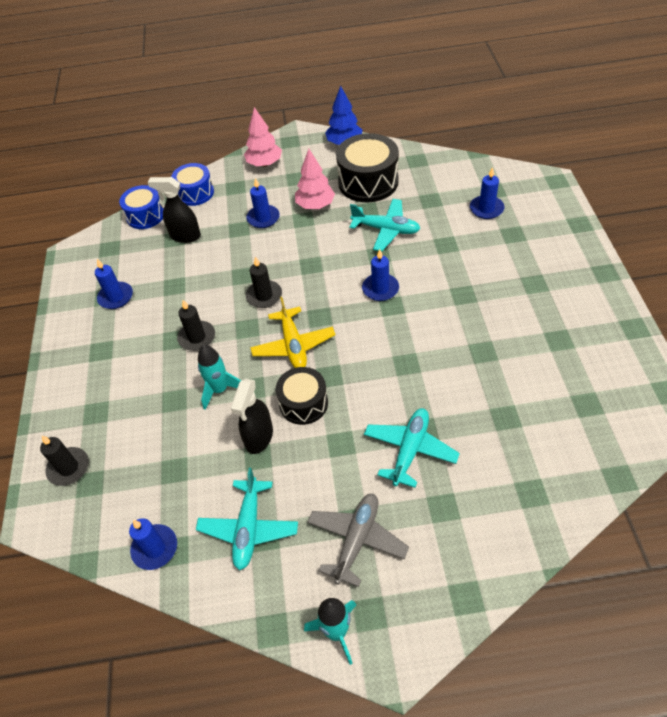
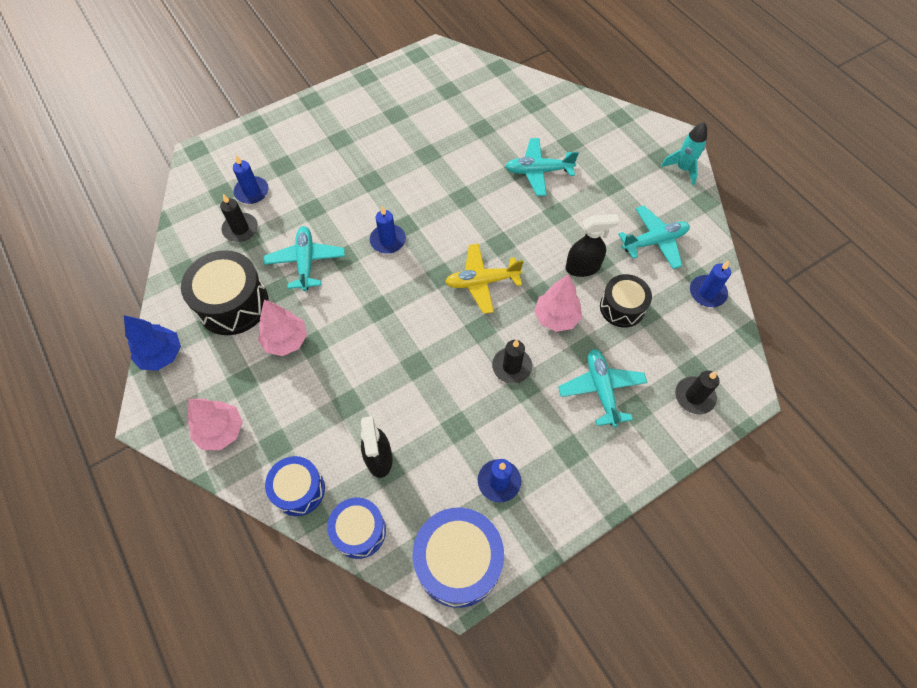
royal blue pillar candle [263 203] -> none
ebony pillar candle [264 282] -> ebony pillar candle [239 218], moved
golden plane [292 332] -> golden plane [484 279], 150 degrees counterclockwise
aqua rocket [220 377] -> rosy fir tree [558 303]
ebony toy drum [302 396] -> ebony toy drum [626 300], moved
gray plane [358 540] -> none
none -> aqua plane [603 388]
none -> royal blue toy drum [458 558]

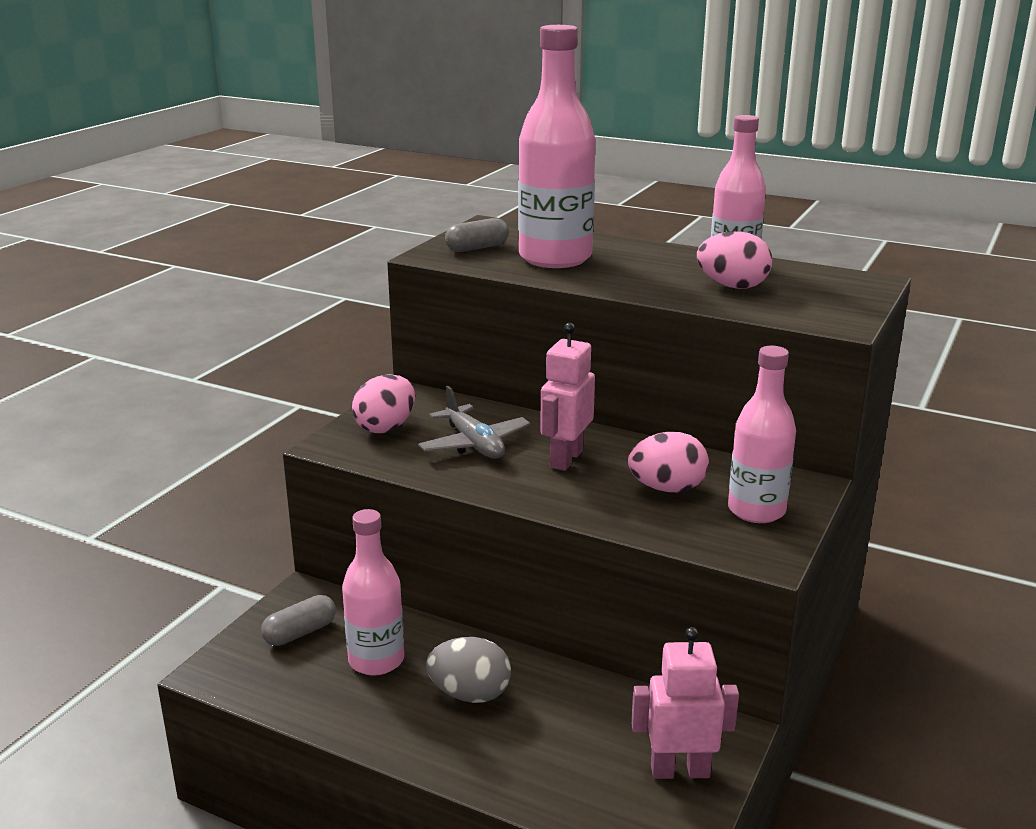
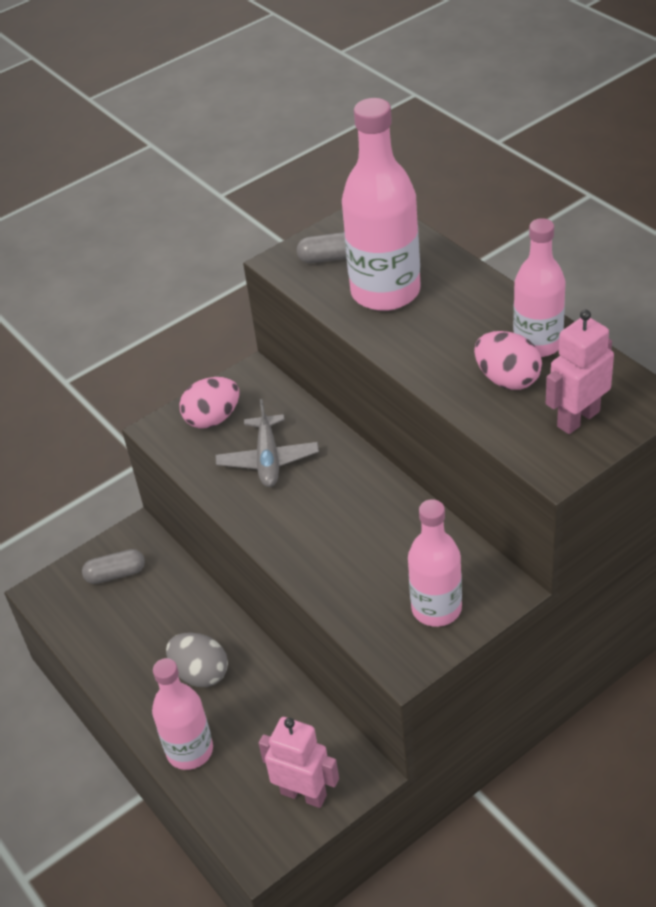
rosy toy robot [567 397] -> rosy toy robot [580 372], moved
rosy egg [668 462] -> none
rosy flask [373 592] -> rosy flask [182 714], moved

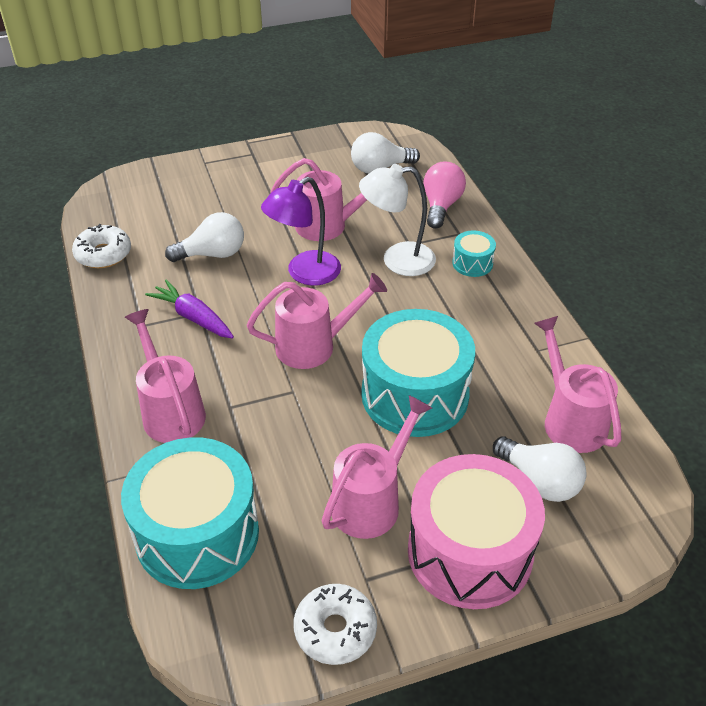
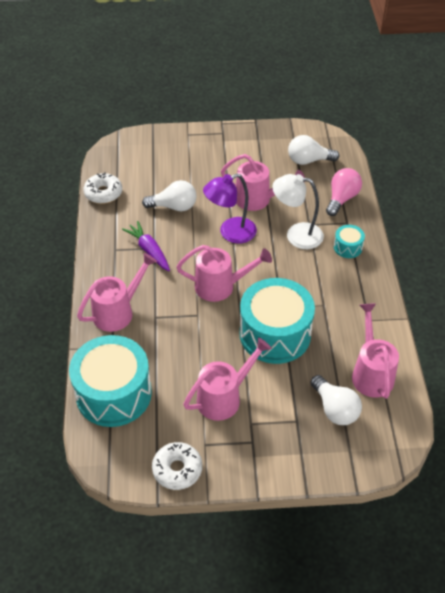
rosy watering pot [165 376] -> rosy watering pot [117 292], 60 degrees clockwise
rosy toy drum [476 531] -> none

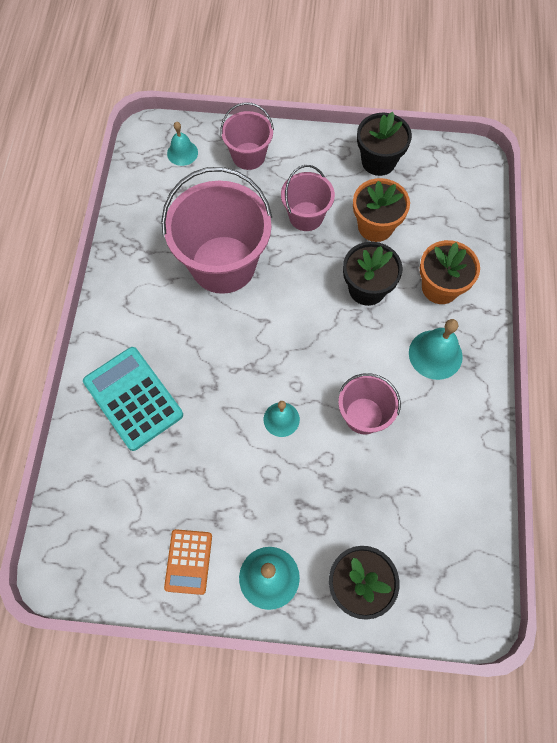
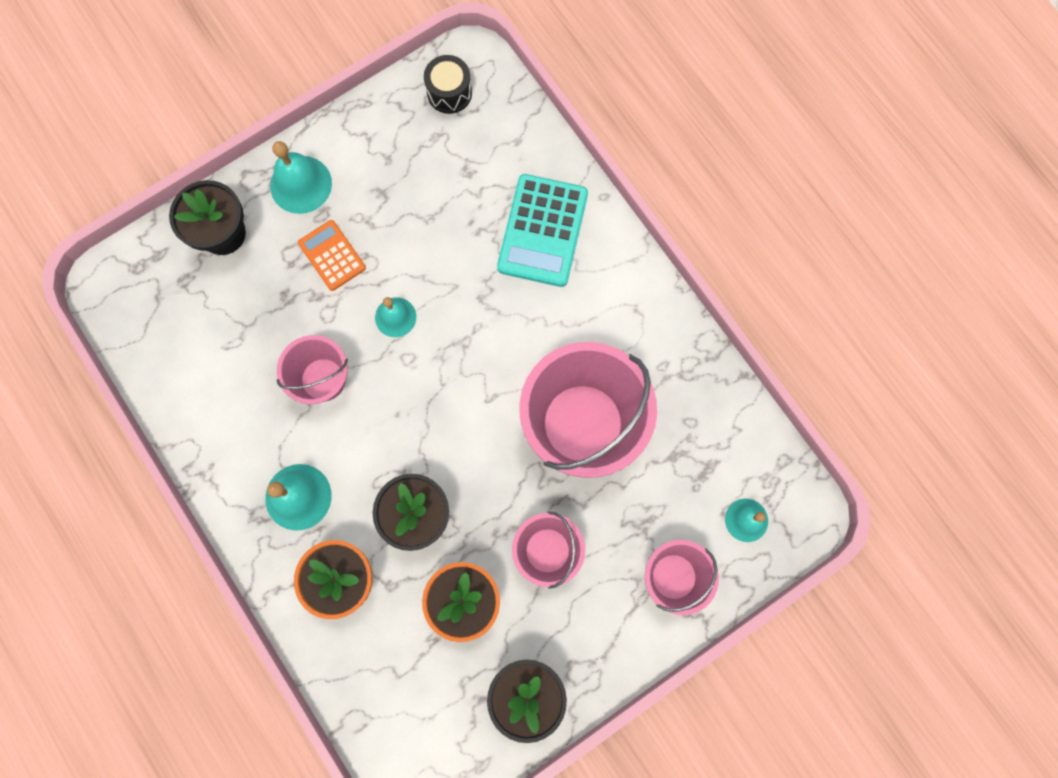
aqua pocket calculator [133 399] -> aqua pocket calculator [542 230], 90 degrees clockwise
orange-coloured pocket calculator [188 562] -> orange-coloured pocket calculator [332 255], moved
none -> ebony toy drum [448 84]

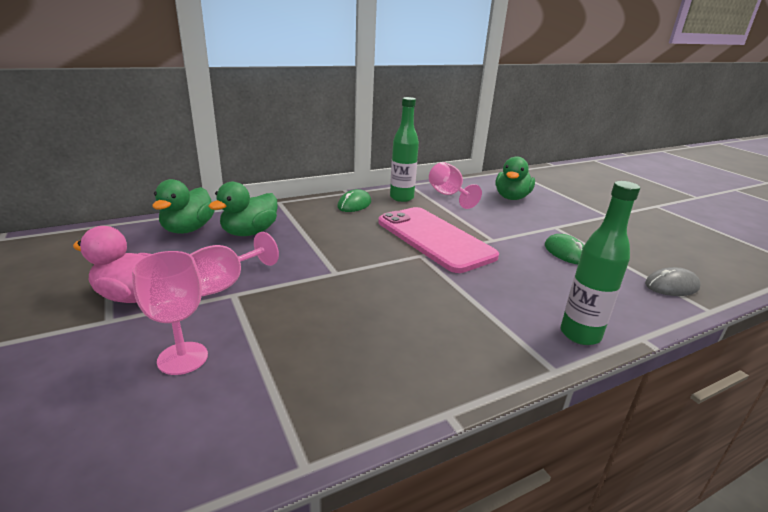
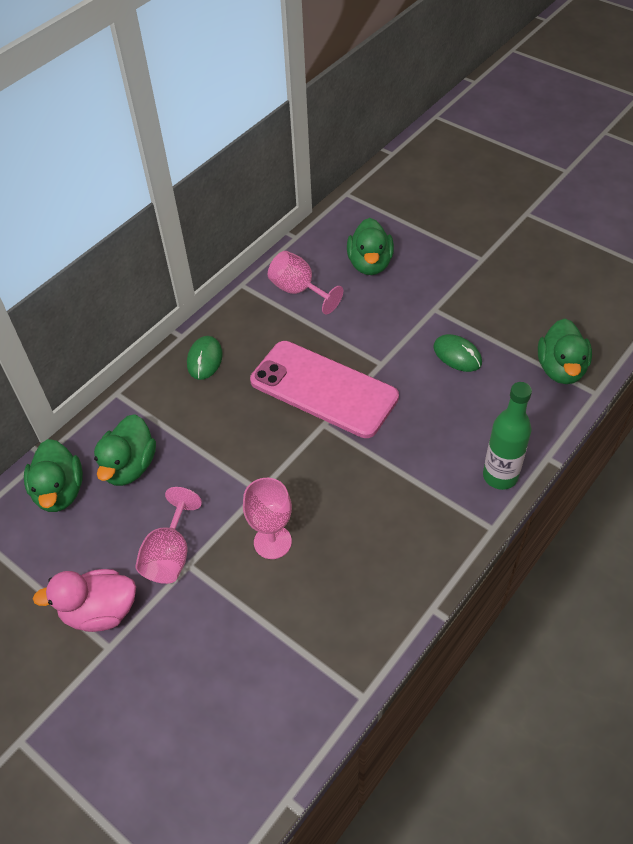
leaf-green flask [404 149] -> none
rosy goblet [170 313] -> rosy goblet [267 518], moved
gray computer mouse [673 281] -> leaf-green rubber duck [565 351]

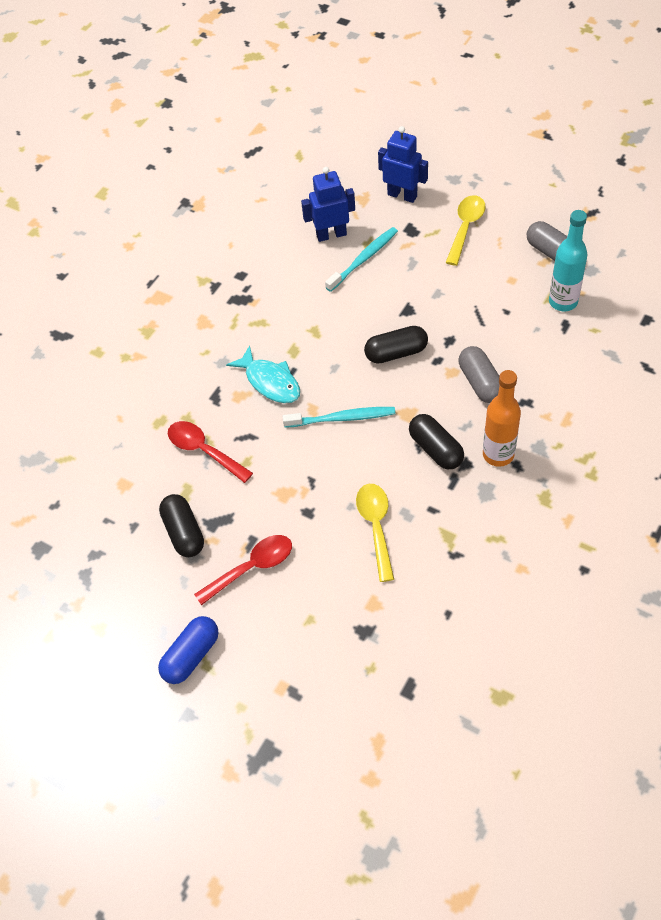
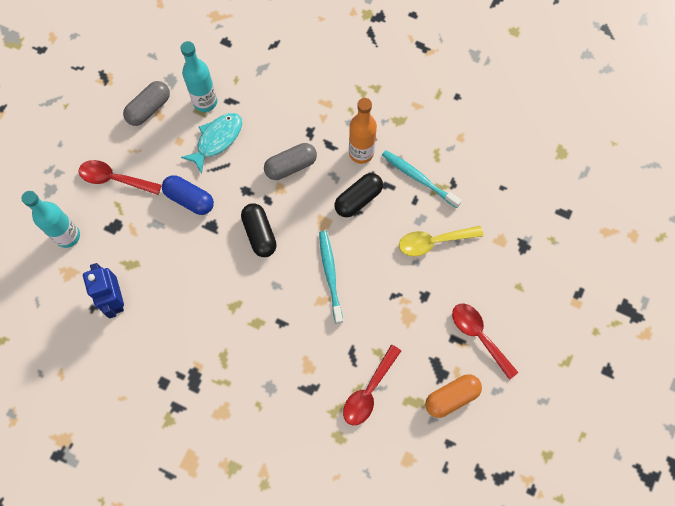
royal blue toy robot [403 164] -> aqua flask [51 219]
golden spoon [466 230] -> scarlet spoon [120 177]
aqua tooth brush [361 259] -> aqua tooth brush [422 179], moved
aqua fish figure [263 374] -> aqua fish figure [211 143], moved
ebony capsule [181 525] -> orange-coloured capsule [453 396]
royal blue capsule [188 650] -> royal blue capsule [188 195], moved

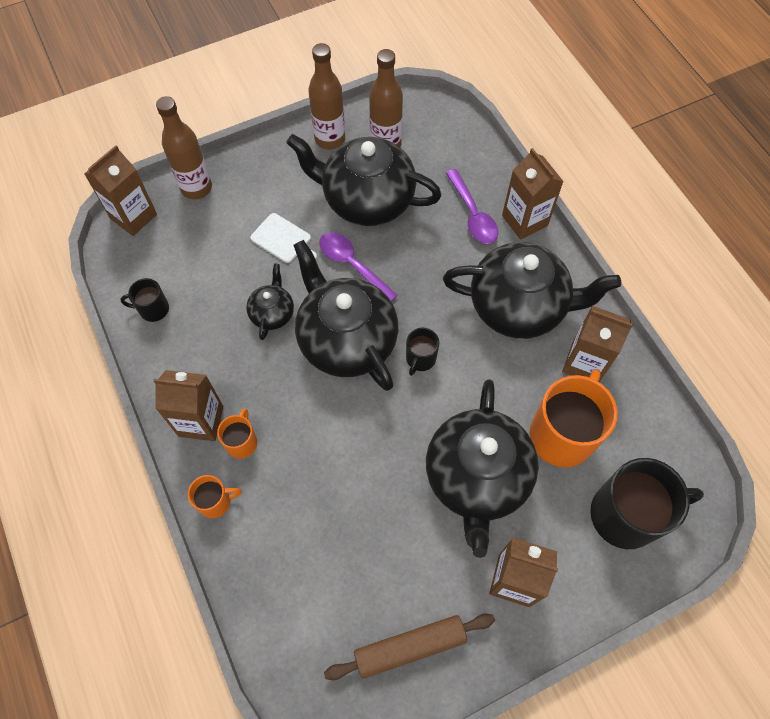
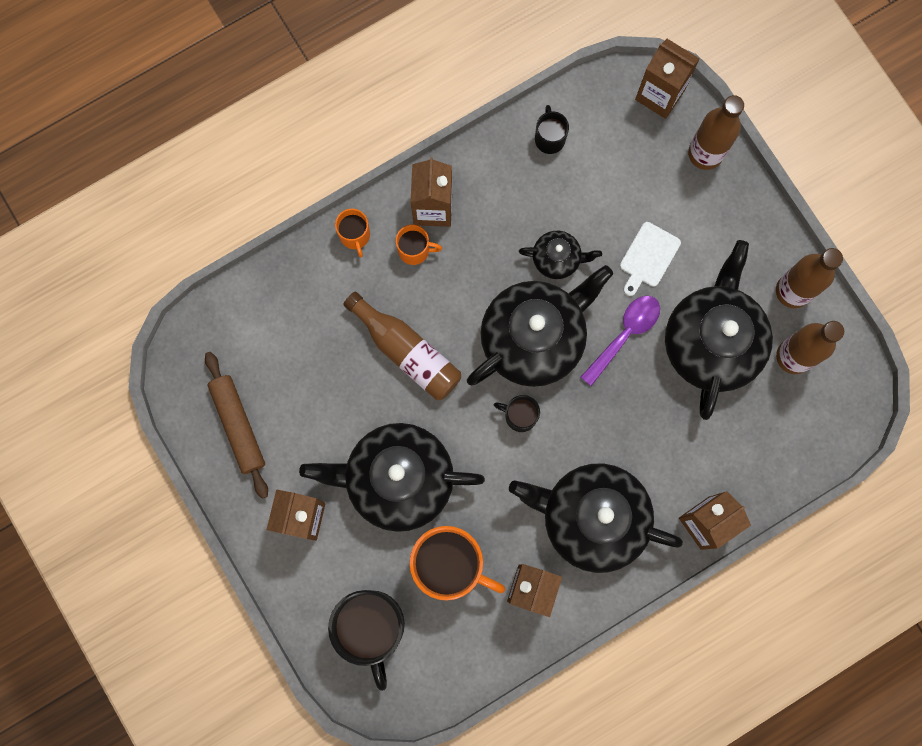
purple spoon [472 206] -> none
ebony tea pot [532 290] -> ebony tea pot [596 518], 105 degrees clockwise
none -> brown flask [402 346]

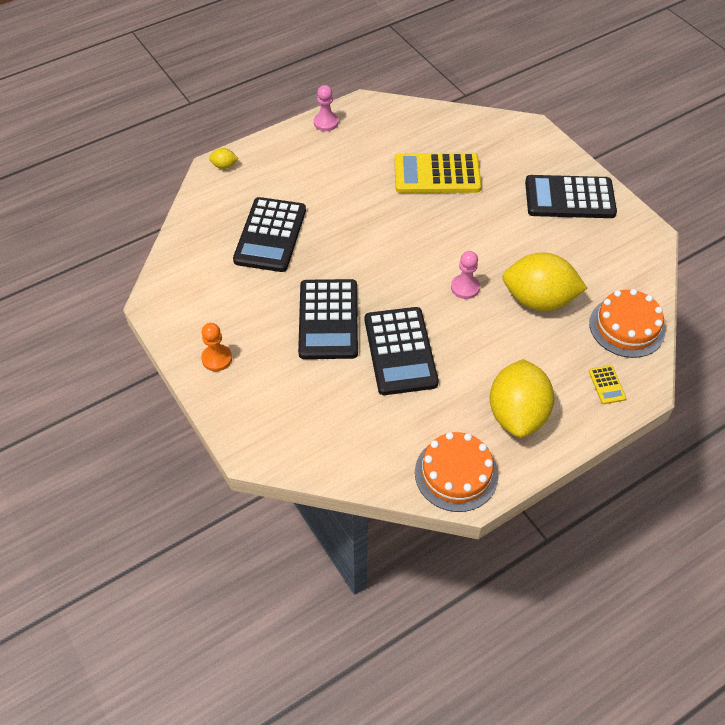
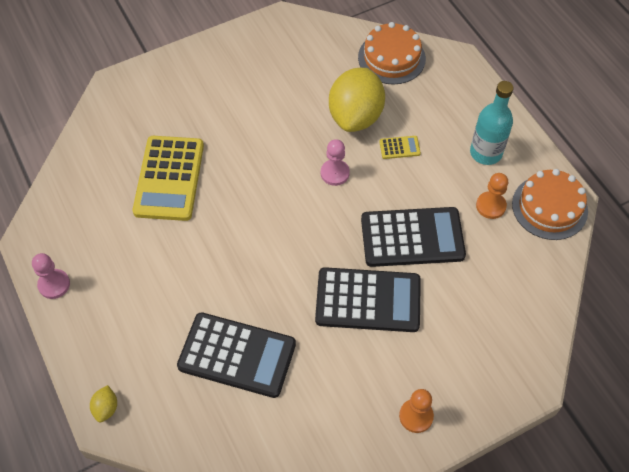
ebony pocket calculator [571 196] -> none
golden toy lemon [522 398] -> aqua flask [491 123]
golden pocket calculator [607 384] -> golden pocket calculator [400 147], moved
none -> orange-coloured game pawn [492 196]

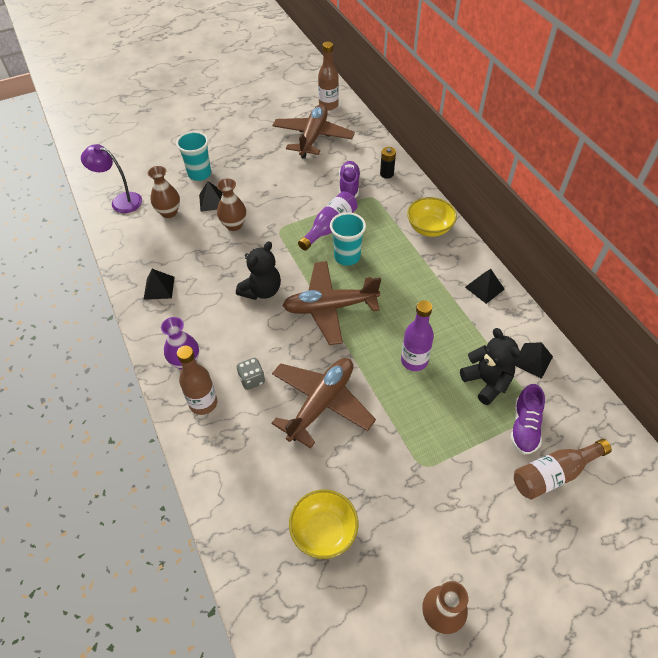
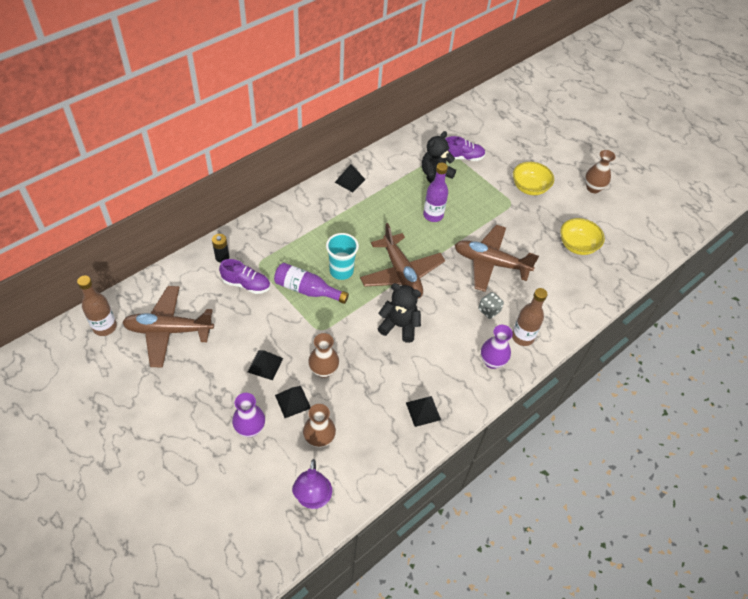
aqua beaker [193 156] -> purple tall vase [248 415]
purple sneaker [349 179] -> purple sneaker [244 276], 150 degrees counterclockwise
golden deep dish [432 217] -> golden deep dish [533 178], moved
ebony solid pyramid [533 360] -> ebony solid pyramid [265 365], moved
brown flask [563 469] -> none

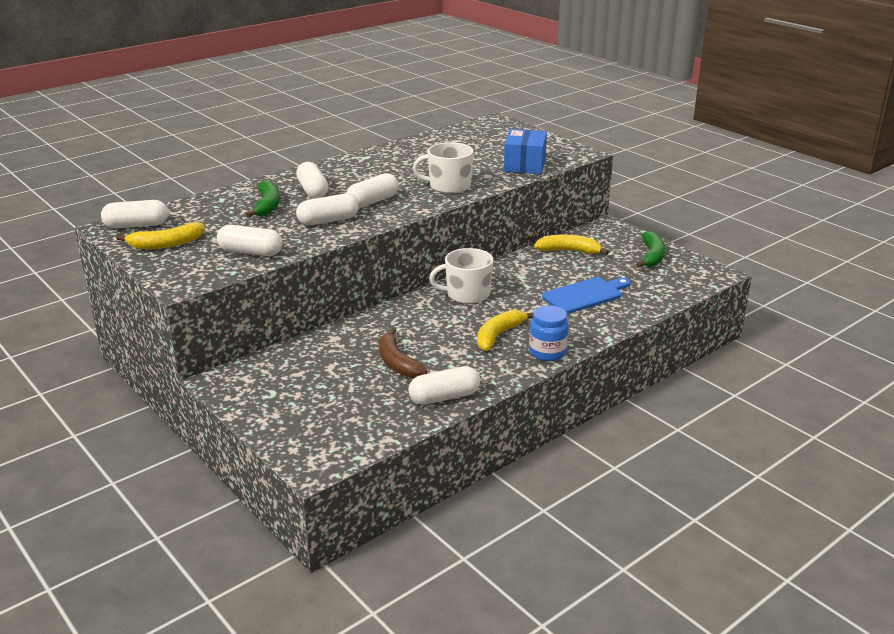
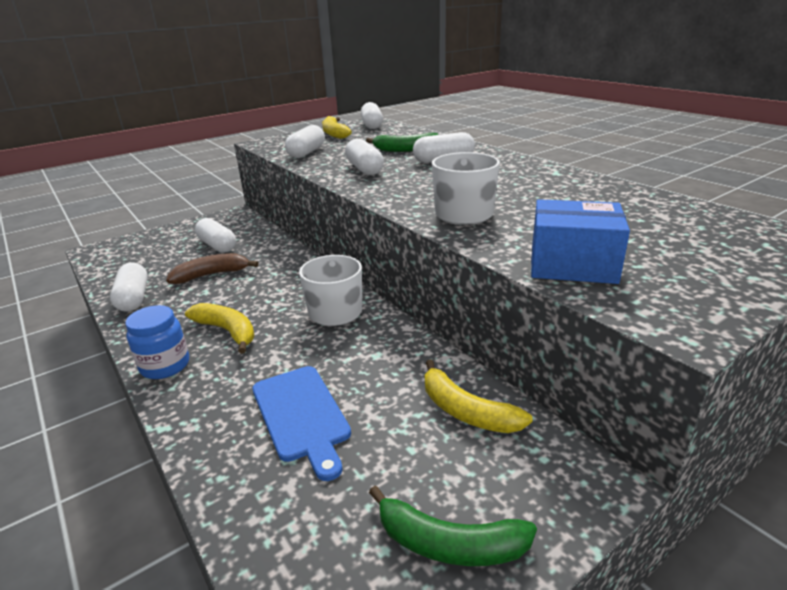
white capsule [372 190] -> white capsule [215 235], moved
golden banana [571 245] -> golden banana [479 396], 120 degrees clockwise

